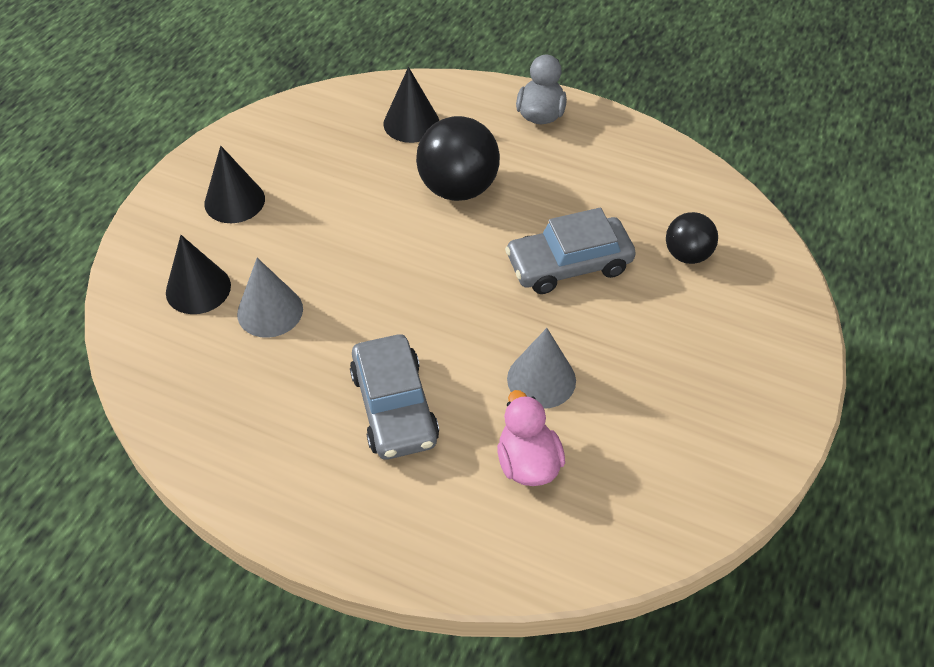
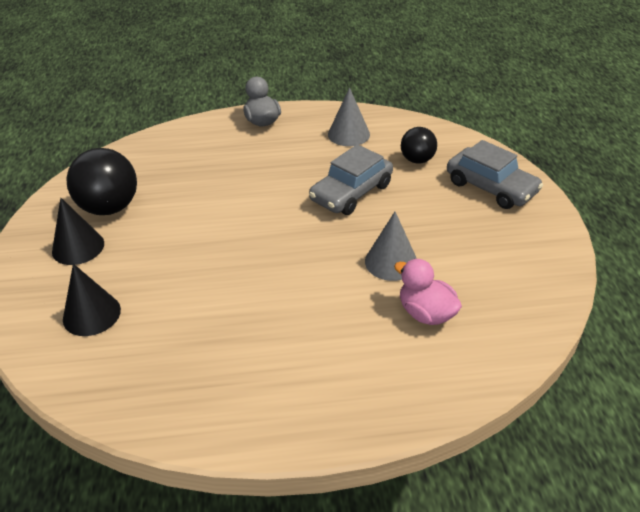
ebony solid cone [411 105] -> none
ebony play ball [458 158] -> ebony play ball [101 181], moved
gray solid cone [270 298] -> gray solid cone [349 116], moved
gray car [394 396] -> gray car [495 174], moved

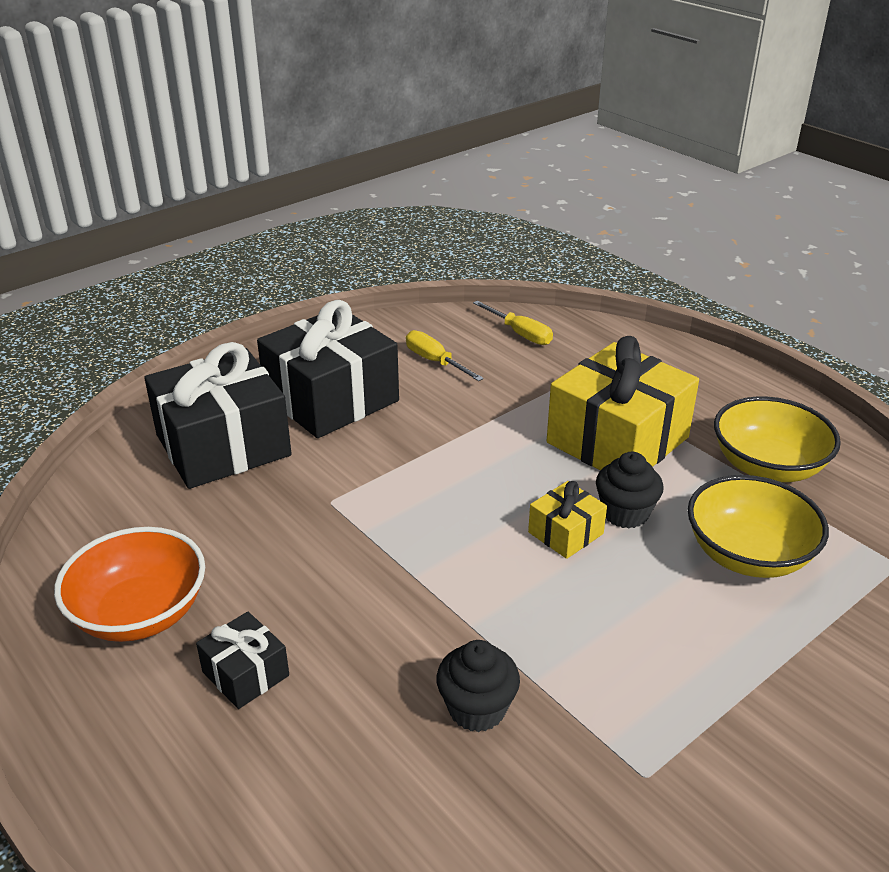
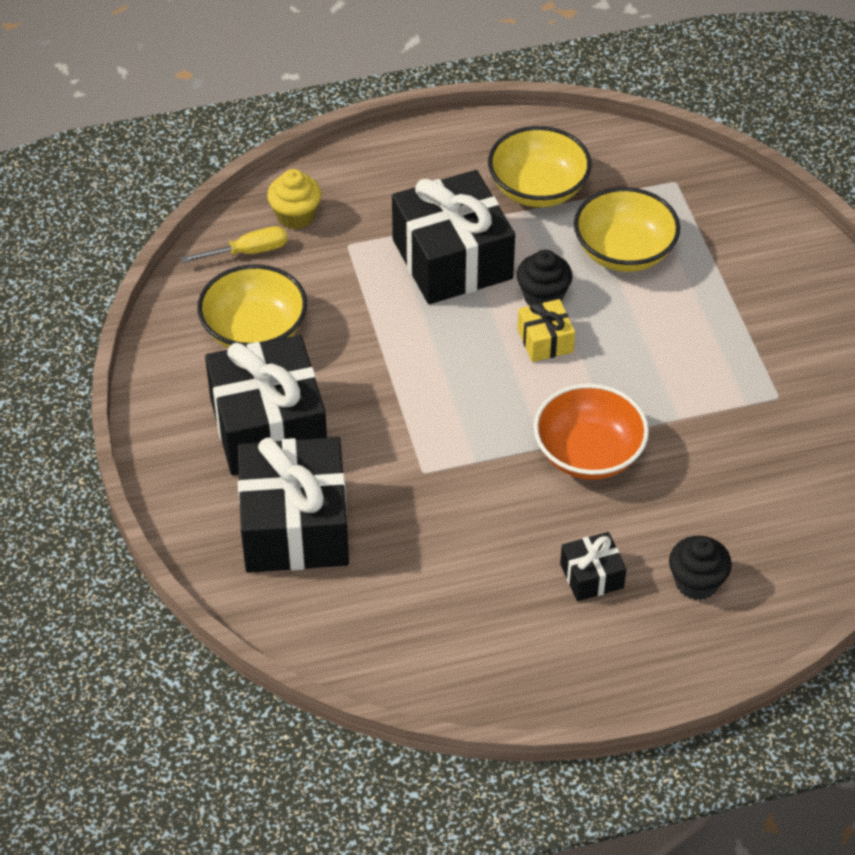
golden screwdriver [445 355] -> golden deep dish [252 306]
golden present [623 403] -> ebony present [453 237]
orange-coloured deep dish [129 584] -> orange-coloured deep dish [591 432], moved
ebony cupcake [478 686] -> ebony cupcake [700 568], moved
none -> golden cupcake [294 199]

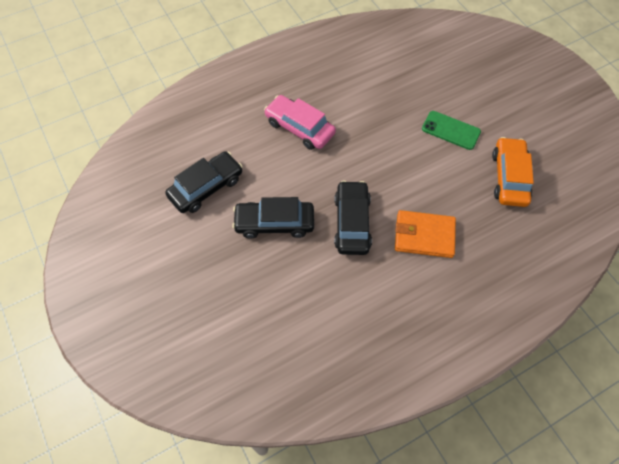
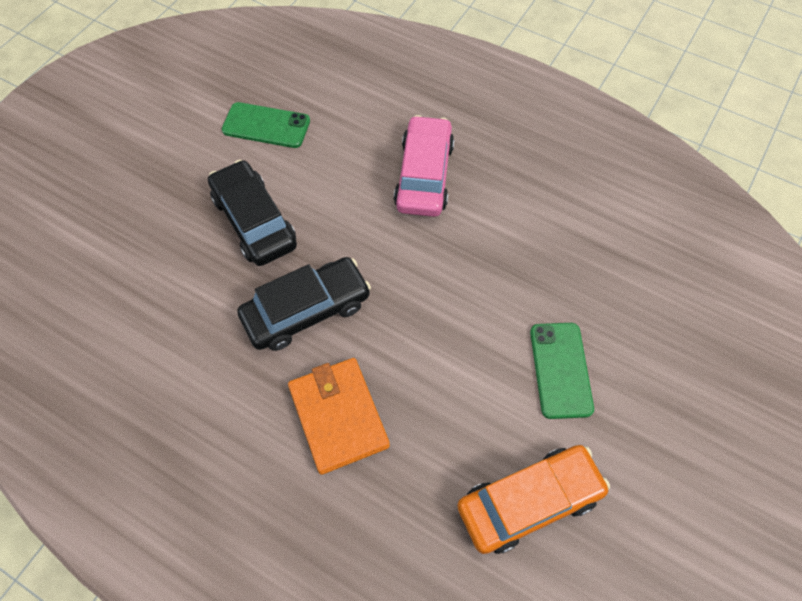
ebony car [204 182] -> leaf-green phone [266 125]

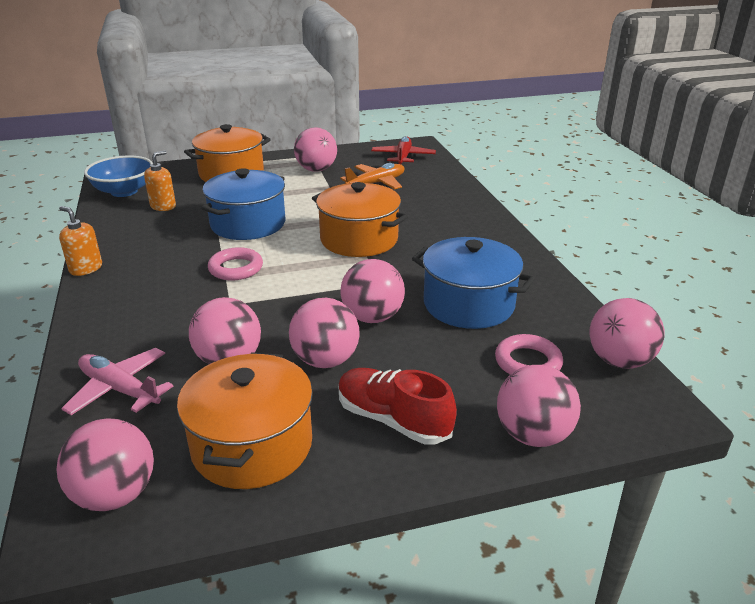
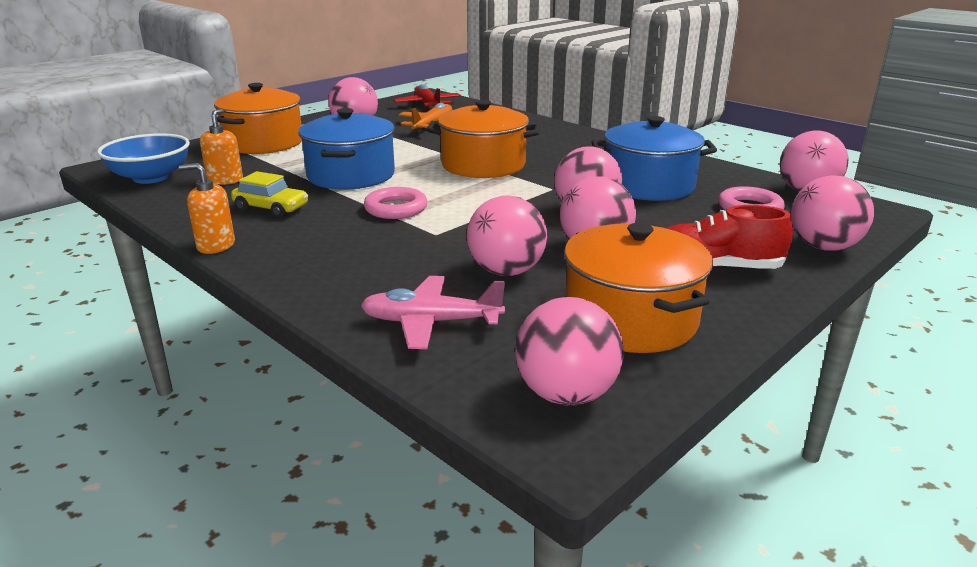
none -> golden car [269 194]

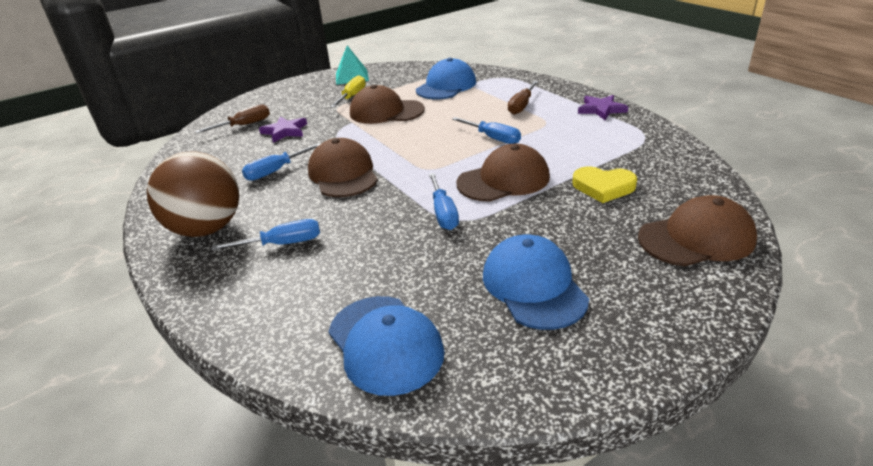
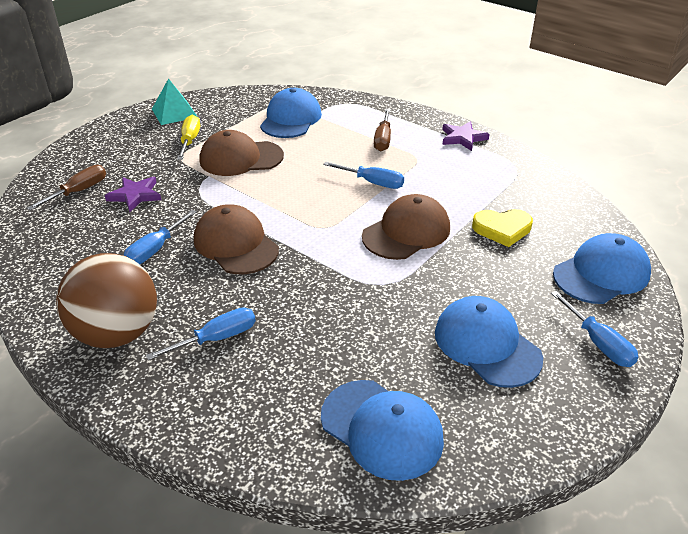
royal blue screwdriver [444 201] -> royal blue screwdriver [594 329], moved
brown peaked cap [697 230] -> royal blue peaked cap [602 268]

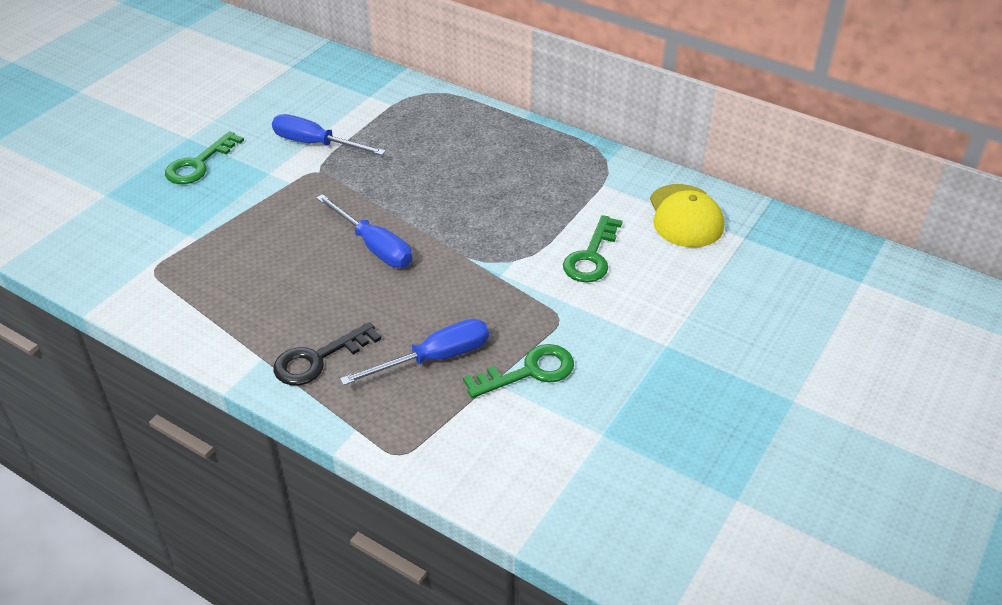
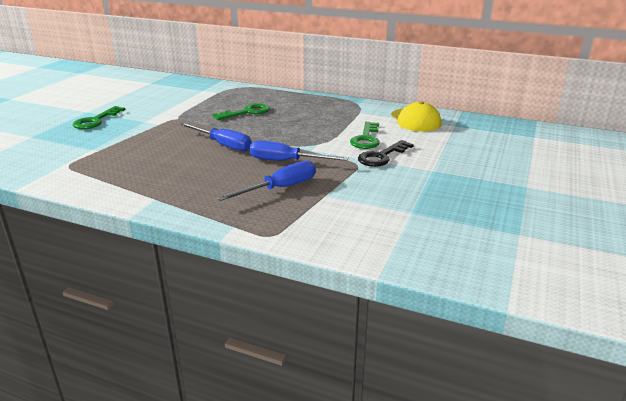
royal blue screwdriver [329 134] -> royal blue screwdriver [299 151], moved
ebony latchkey [327 354] -> ebony latchkey [386 153], moved
leaf-green latchkey [518 371] -> leaf-green latchkey [241 111], moved

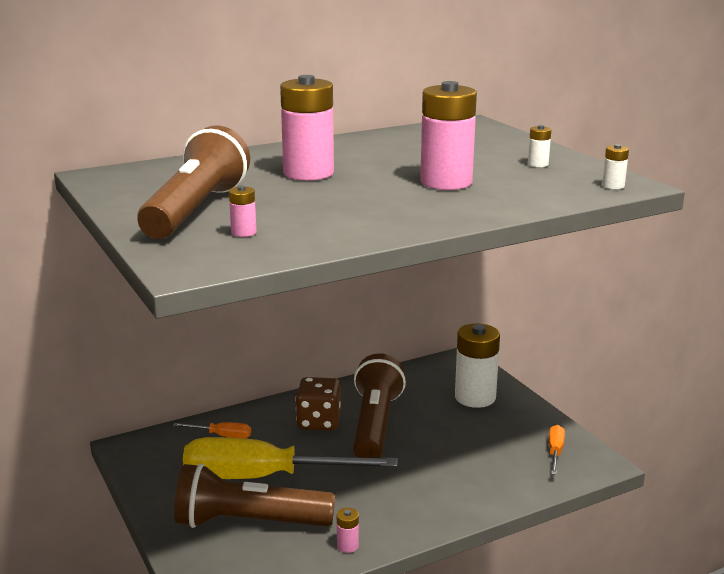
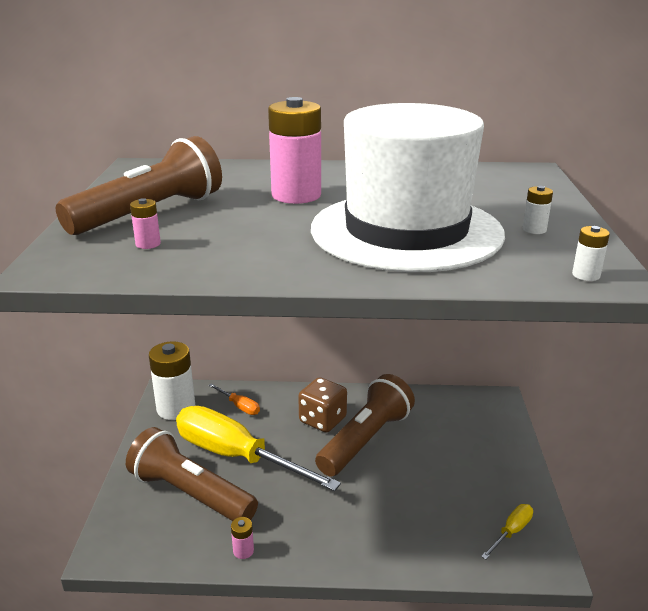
rosy AA battery [448 135] -> white top hat [408 187]
white AA battery [477 365] -> white AA battery [172 380], moved
orange-coloured screwdriver [557 450] -> golden screwdriver [507 531]

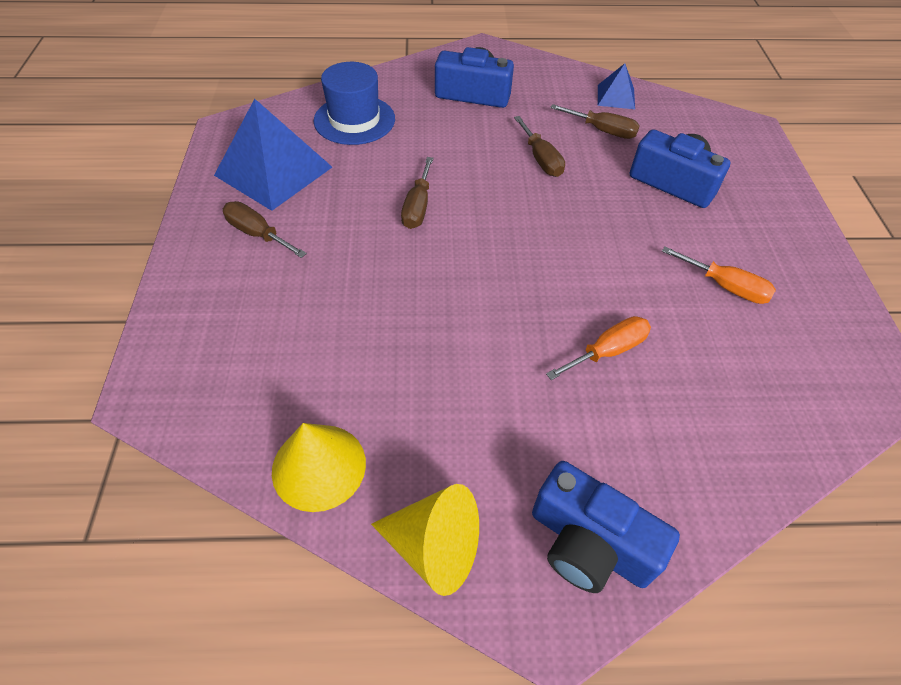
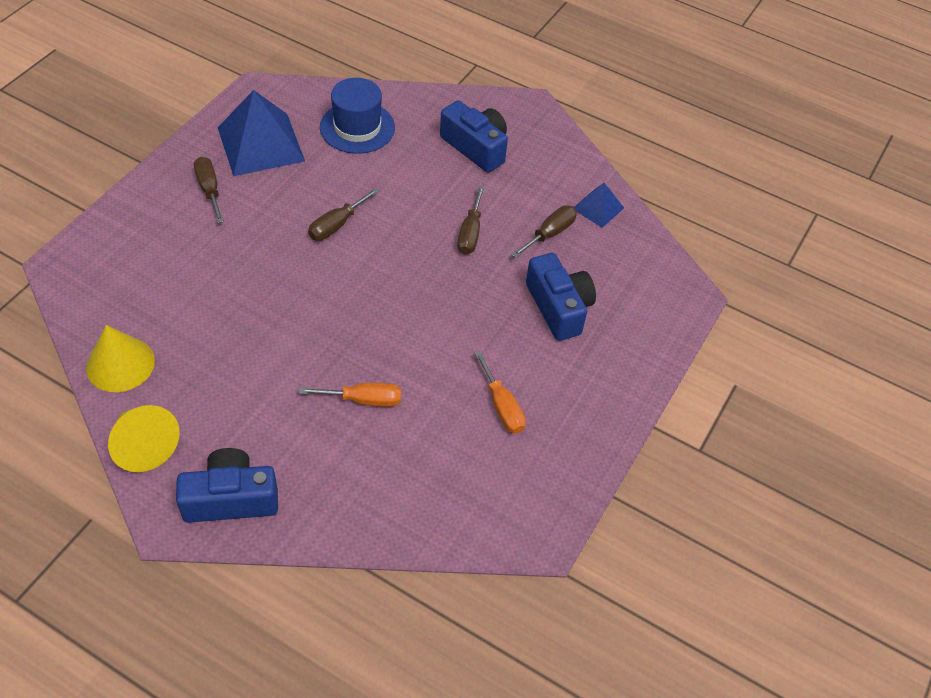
brown screwdriver [595 121] -> brown screwdriver [544 231], 105 degrees counterclockwise
royal blue camera [606 527] -> royal blue camera [227 485], 105 degrees clockwise

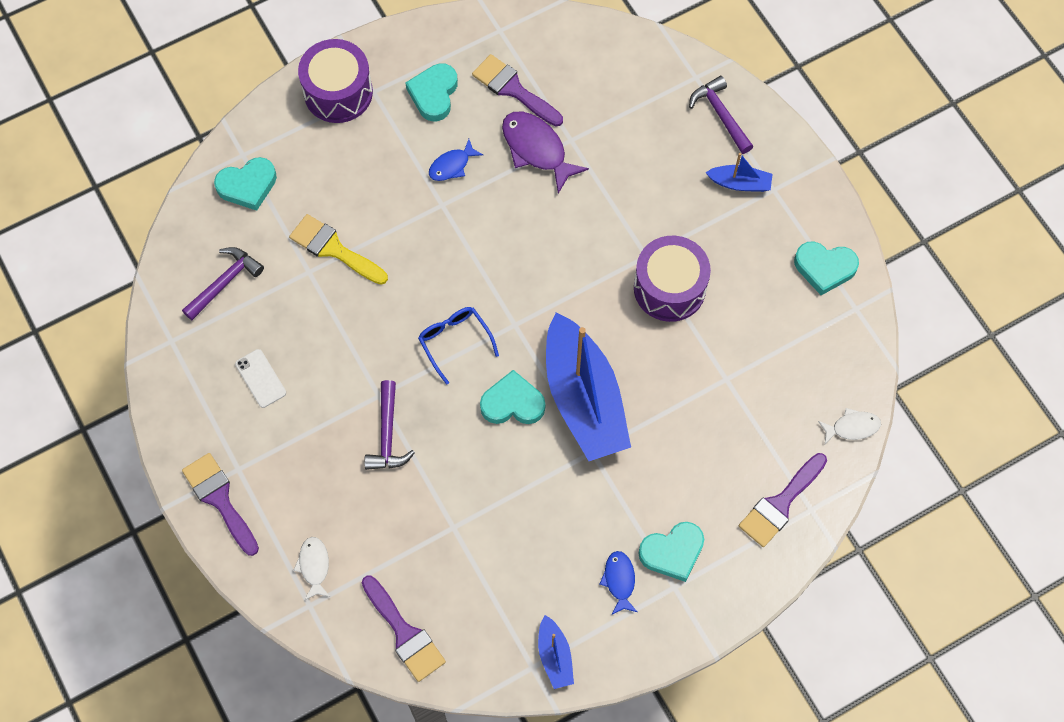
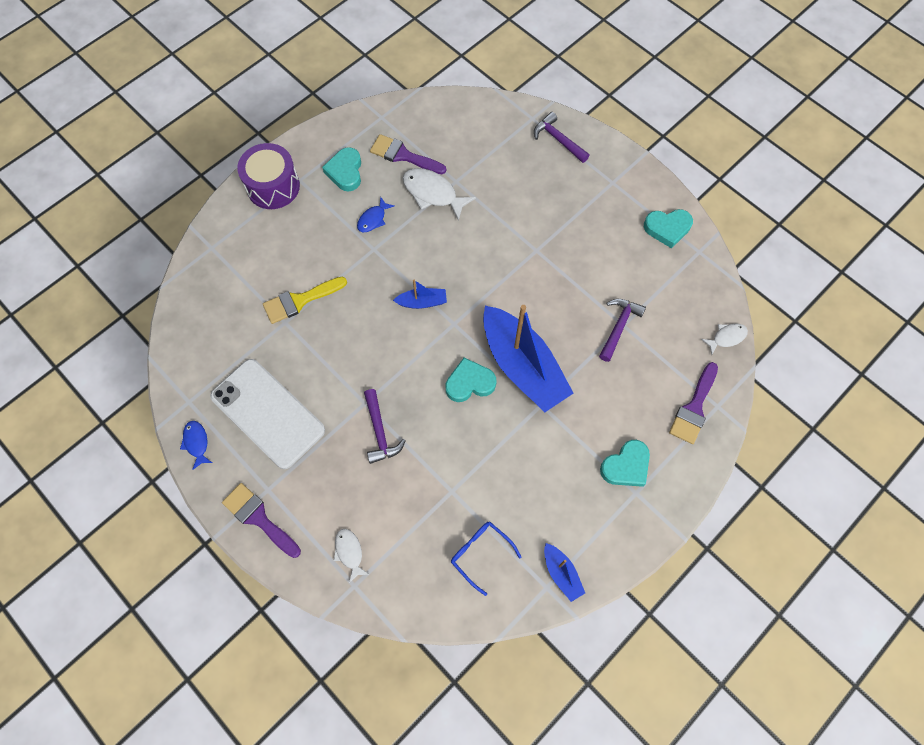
purple fish figure [545 153] -> white fish figure [439 194]
royal blue toy boat [739 172] -> royal blue toy boat [420 294], moved
aqua love heart [245 184] -> none
golden brush [338 249] -> golden brush [305 300], 45 degrees counterclockwise
purple toy drum [672 279] -> none
purple hammer [223 283] -> purple hammer [622 330], moved
royal blue glasses [458 346] -> royal blue glasses [486 559], moved
white phone [260 378] -> white phone [267 414], x2.45
royal blue fish figure [618 583] -> royal blue fish figure [196 445], moved
purple brush [404 628] -> none

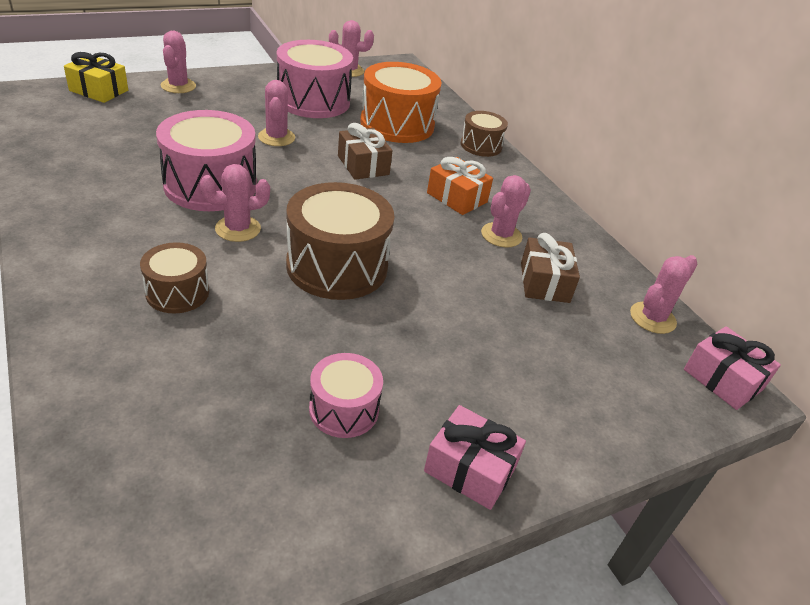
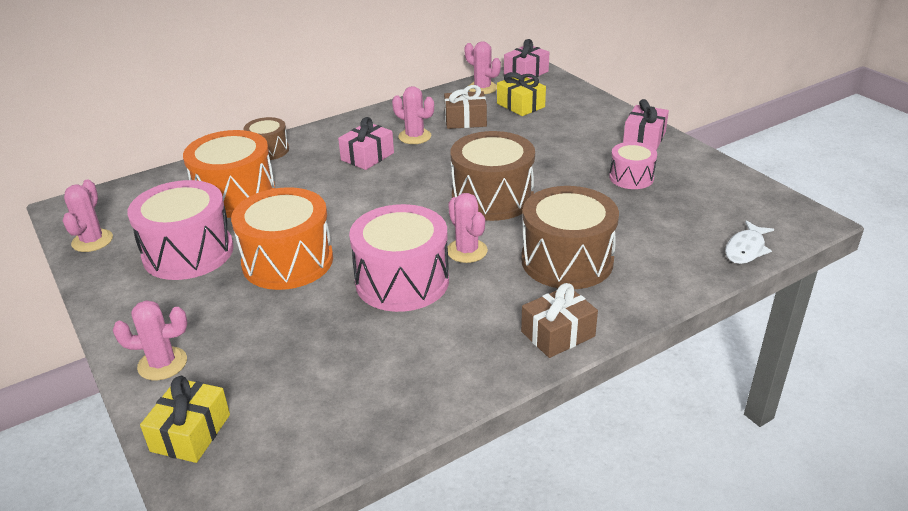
rosy prickly plant [276 113] -> orange-coloured toy drum [282 238]
brown present [365 151] -> brown present [559 320], moved
orange-coloured present [460 186] -> rosy present [366 143]
brown toy drum [174 277] -> brown toy drum [570 237], x1.81
none -> golden present [521 94]
none -> white fish figure [749 242]

